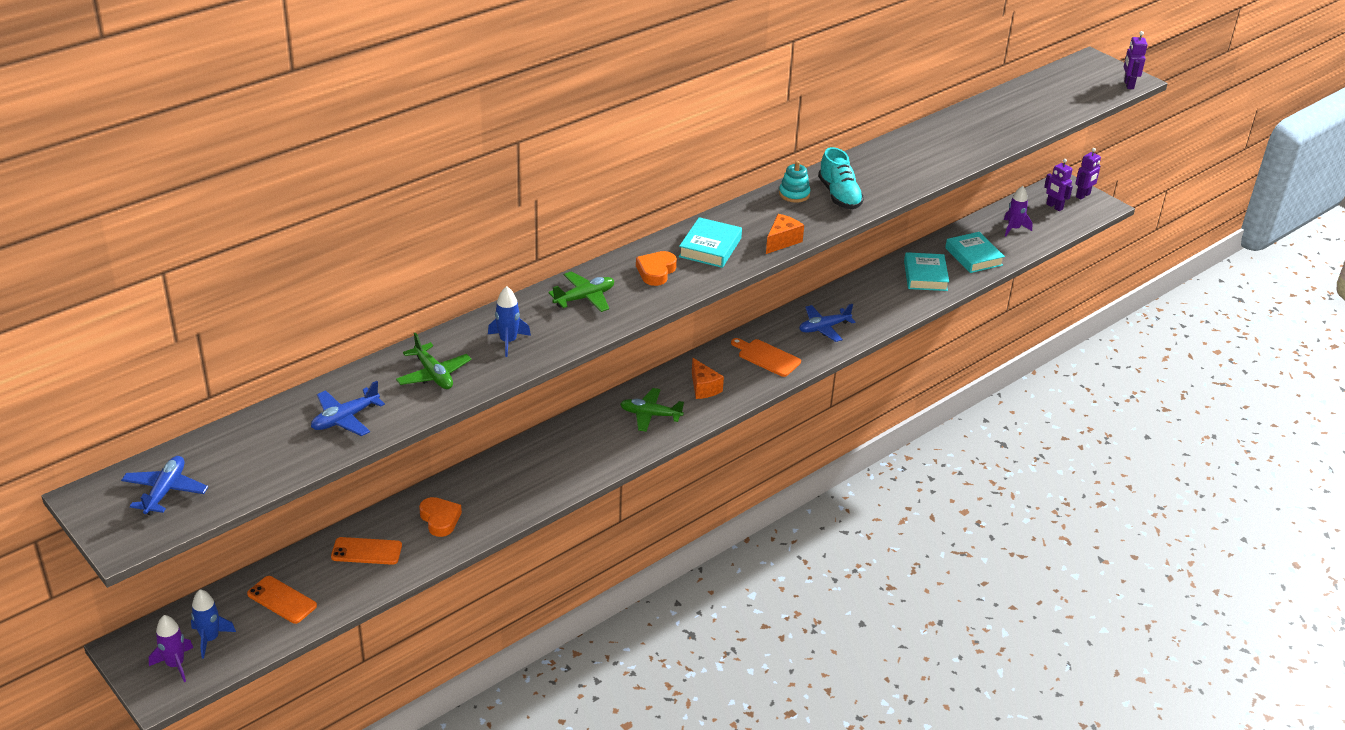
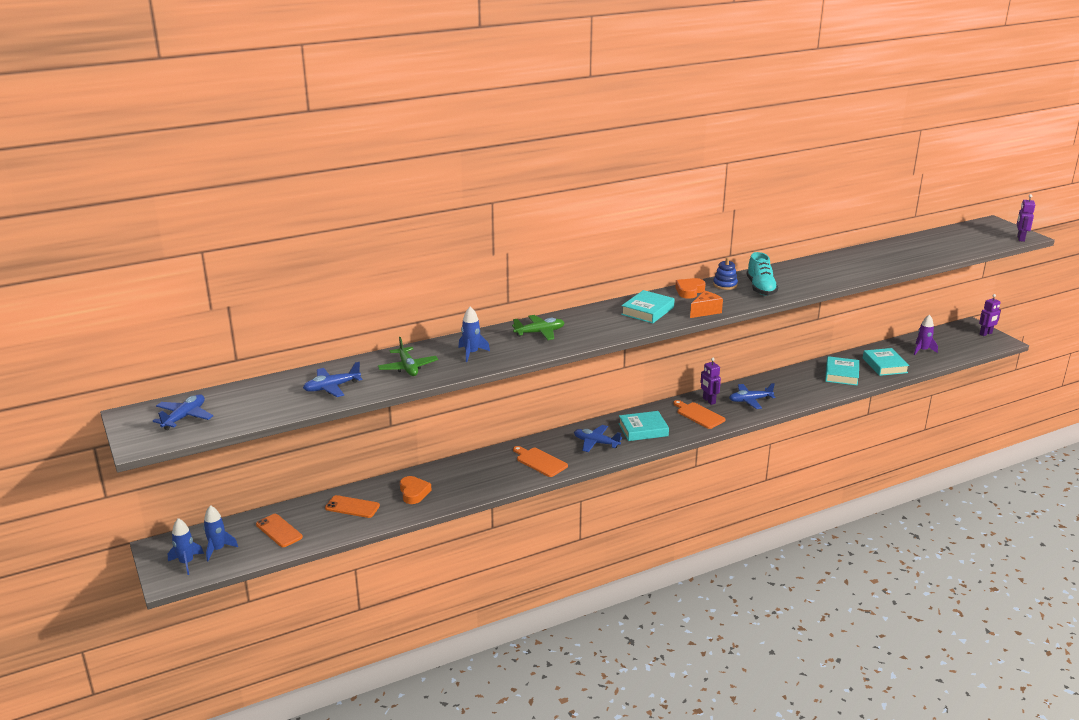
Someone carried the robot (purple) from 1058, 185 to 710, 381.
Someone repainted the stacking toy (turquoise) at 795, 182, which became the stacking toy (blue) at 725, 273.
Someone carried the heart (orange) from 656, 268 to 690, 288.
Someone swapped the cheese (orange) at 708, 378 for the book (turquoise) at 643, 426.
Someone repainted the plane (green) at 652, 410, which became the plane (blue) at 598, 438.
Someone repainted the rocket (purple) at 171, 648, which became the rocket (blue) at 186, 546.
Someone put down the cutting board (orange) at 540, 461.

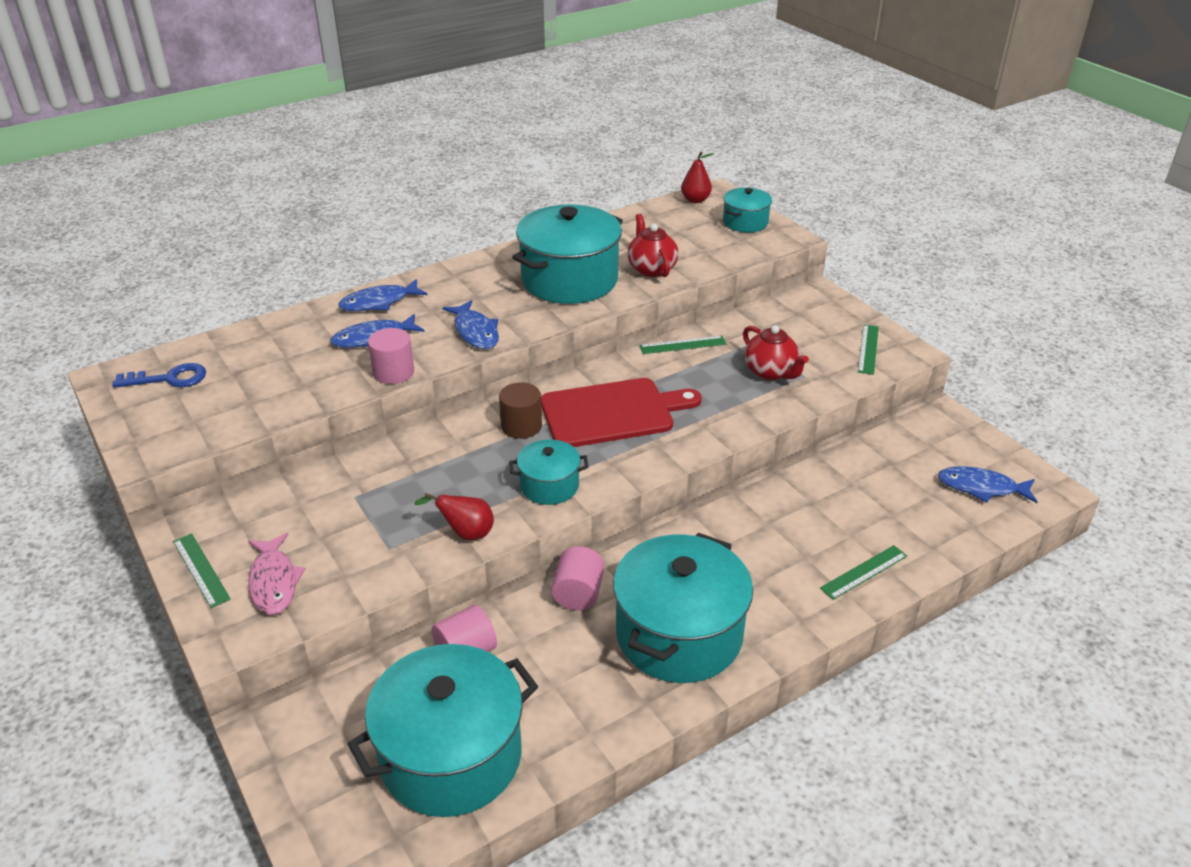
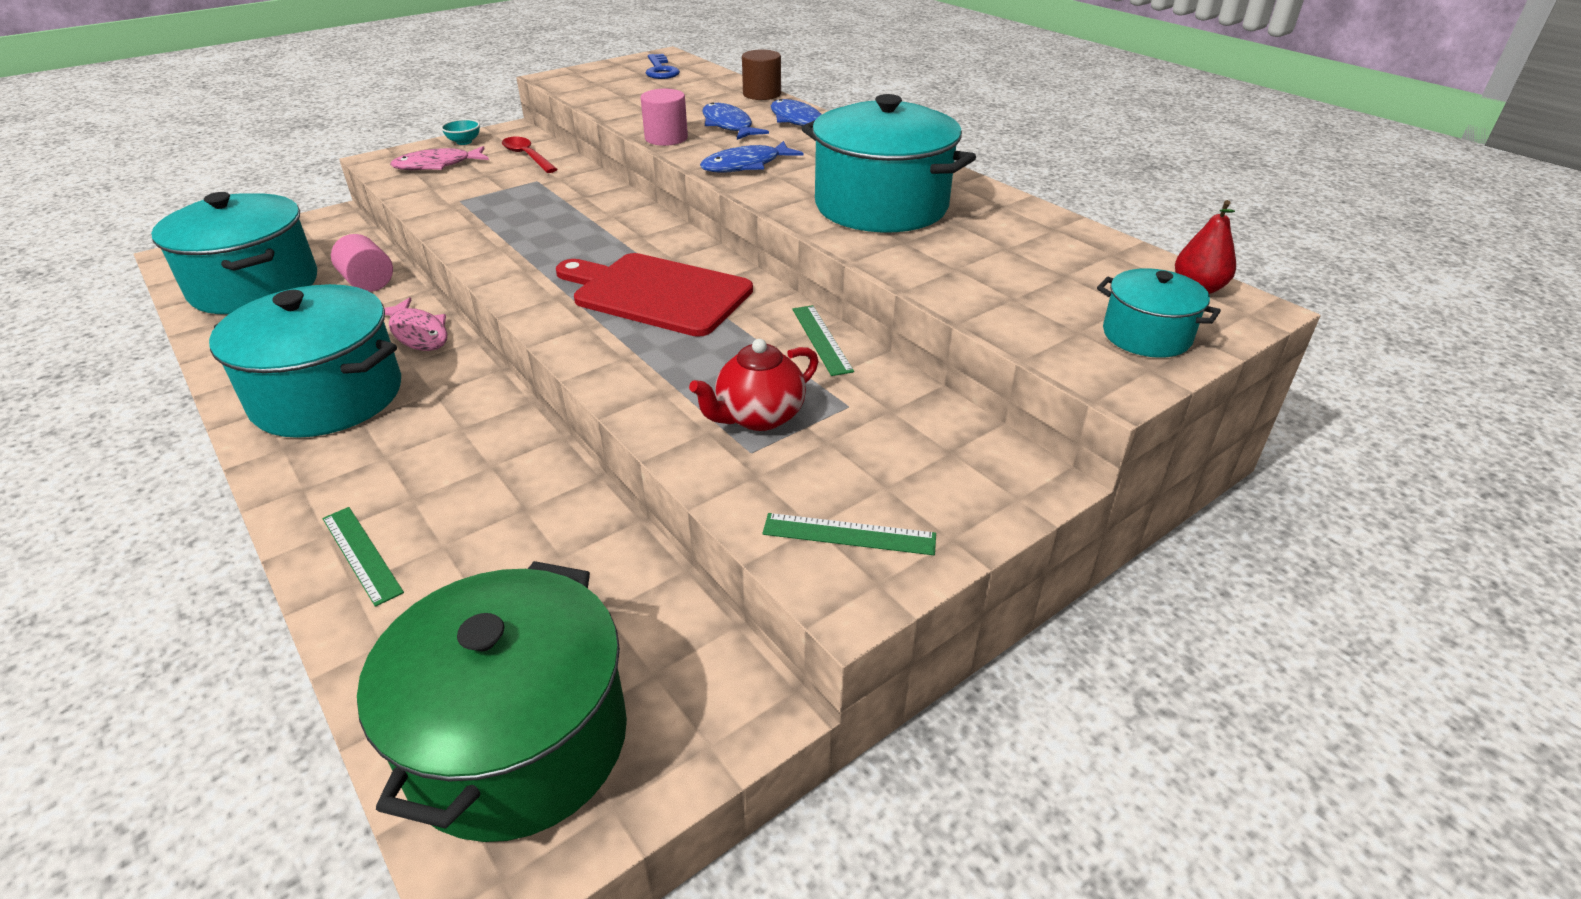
Someone took away the teapot (red) at 653, 245.
Someone rotated the cutting board (red) at 621, 412 by 135 degrees clockwise.
Someone carried the cylinder (brown) from 520, 410 to 761, 74.
Someone took away the pot (turquoise) at 549, 472.
Someone swapped the fish (blue) at 987, 484 for the pot (green) at 492, 701.
Someone took away the pear (red) at 454, 516.
Someone swapped the ruler (green) at 202, 571 for the bowl (turquoise) at 460, 132.
Someone swapped the cylinder (pink) at 577, 578 for the fish (pink) at 416, 324.
Someone put down the spoon (red) at 530, 155.

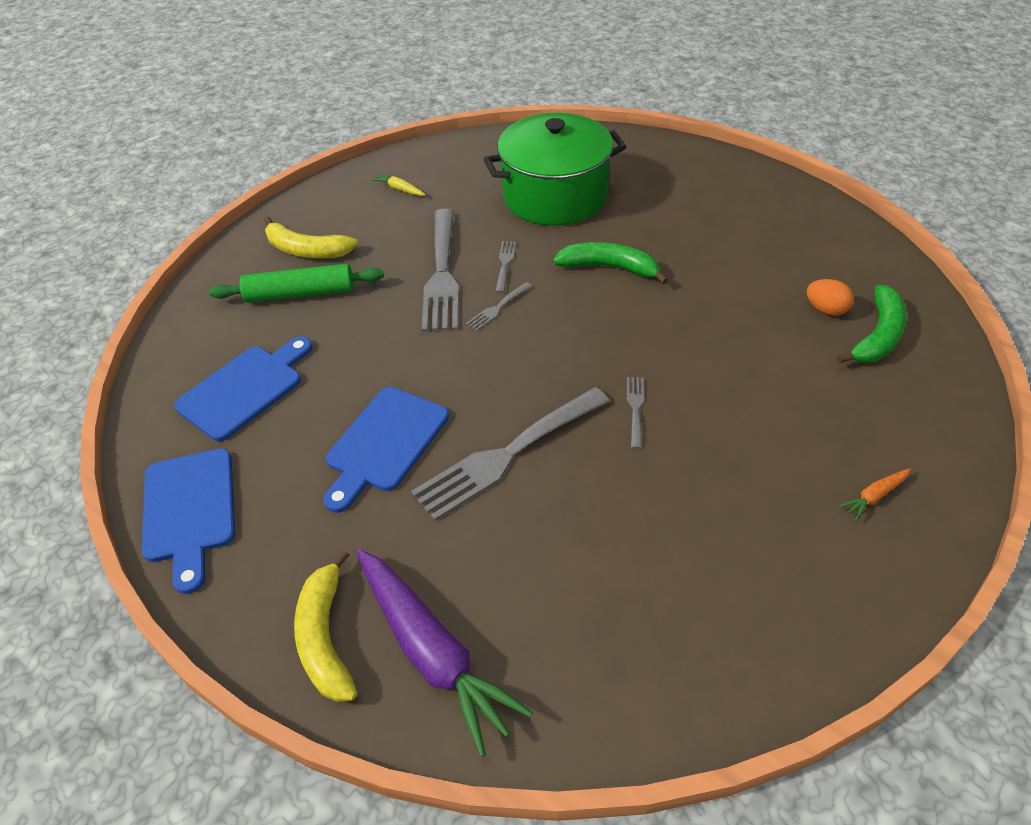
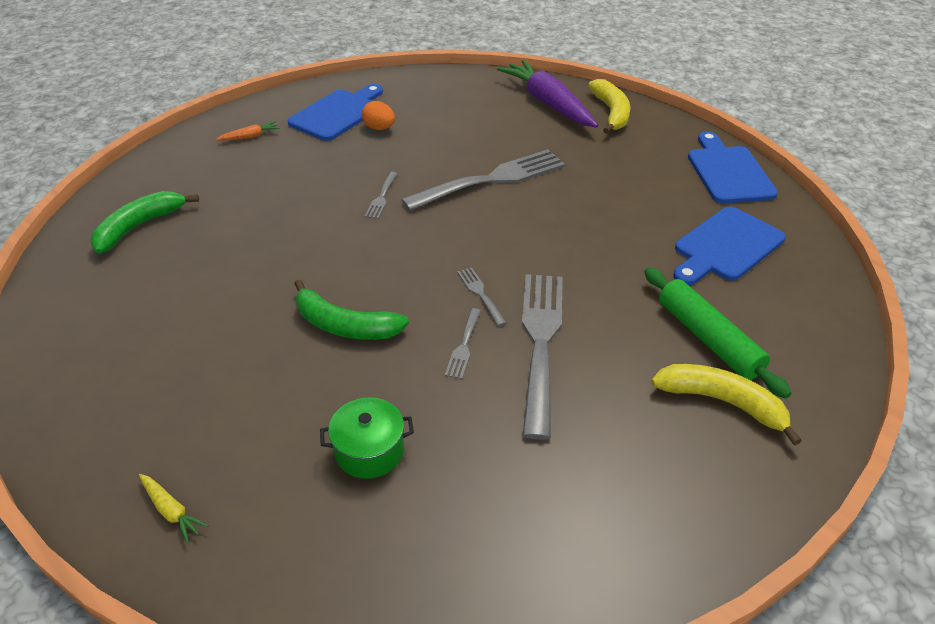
Someone scaled the pot (green) at 555, 169 by 0.45.
Someone carried the carrot (yellow) from 398, 184 to 174, 508.
Someone rotated the rolling pin (green) at 296, 283 by 60 degrees clockwise.
Someone carried the egg (orange) from 830, 297 to 378, 115.
Someone rotated the fork (grey) at 499, 306 by 75 degrees counterclockwise.
Someone carried the cutting board (blue) from 386, 450 to 335, 112.

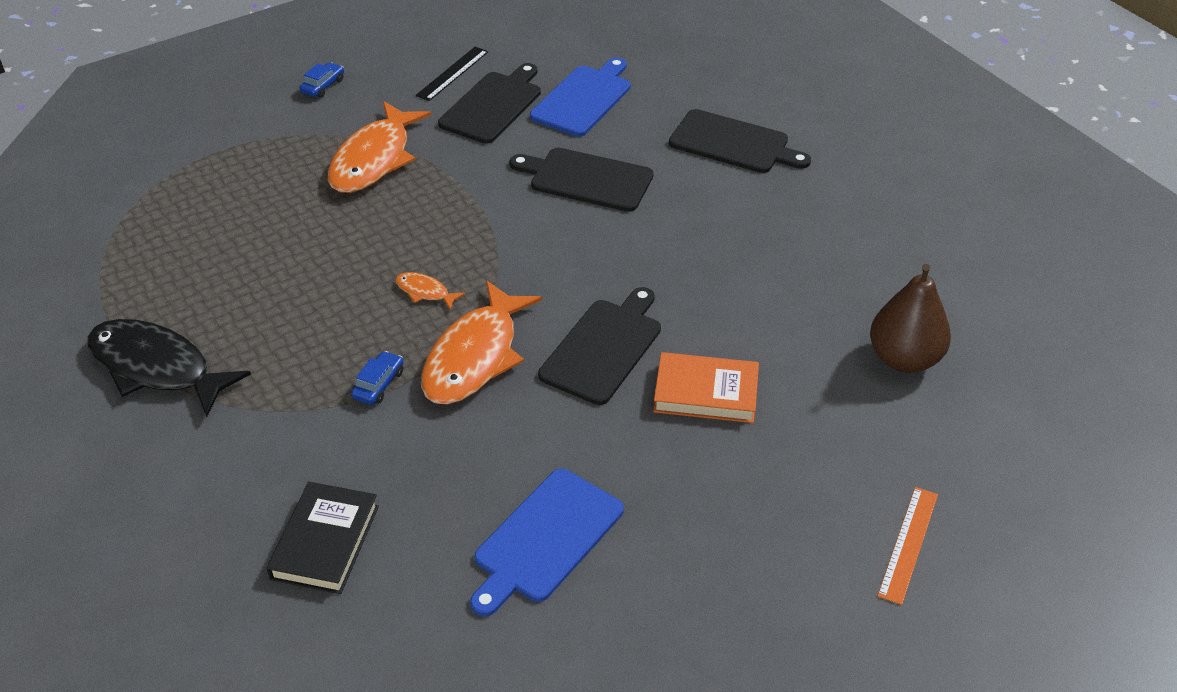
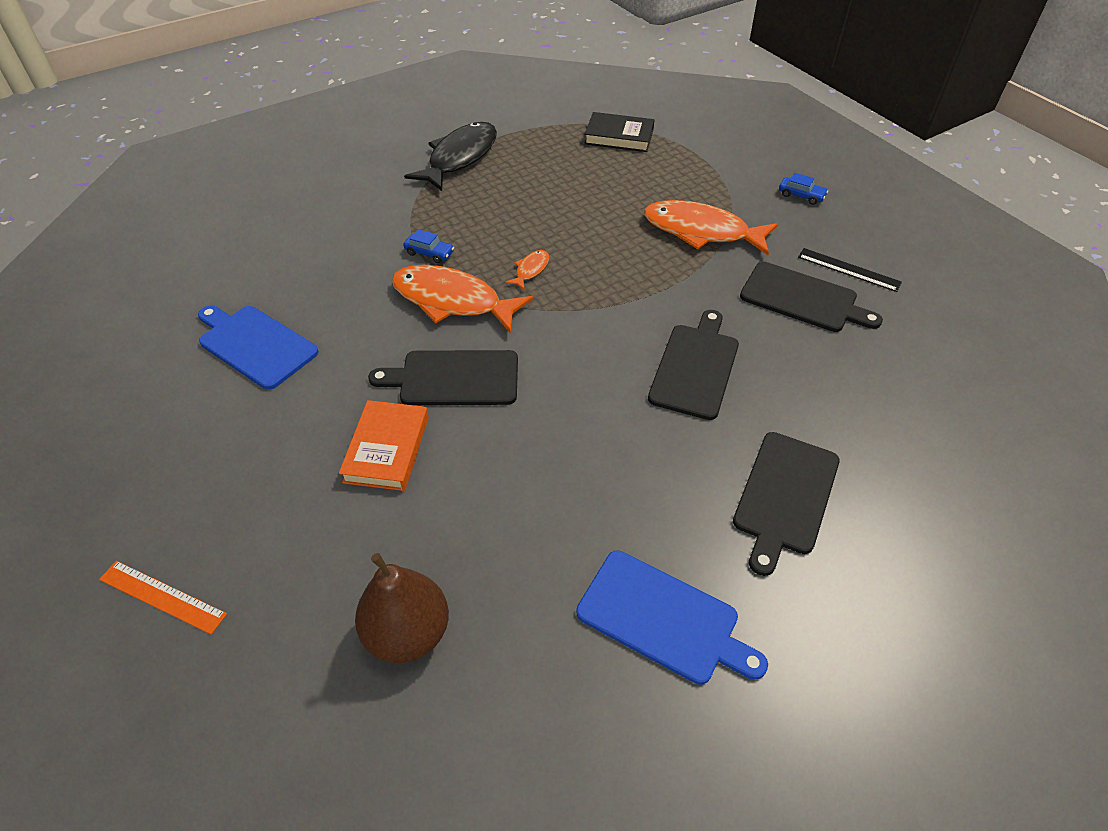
Someone carried the cutting board (blue) from 580, 96 to 672, 617.
Someone rotated the cutting board (black) at 599, 346 by 150 degrees clockwise.
Someone carried the book (black) from 322, 538 to 619, 132.

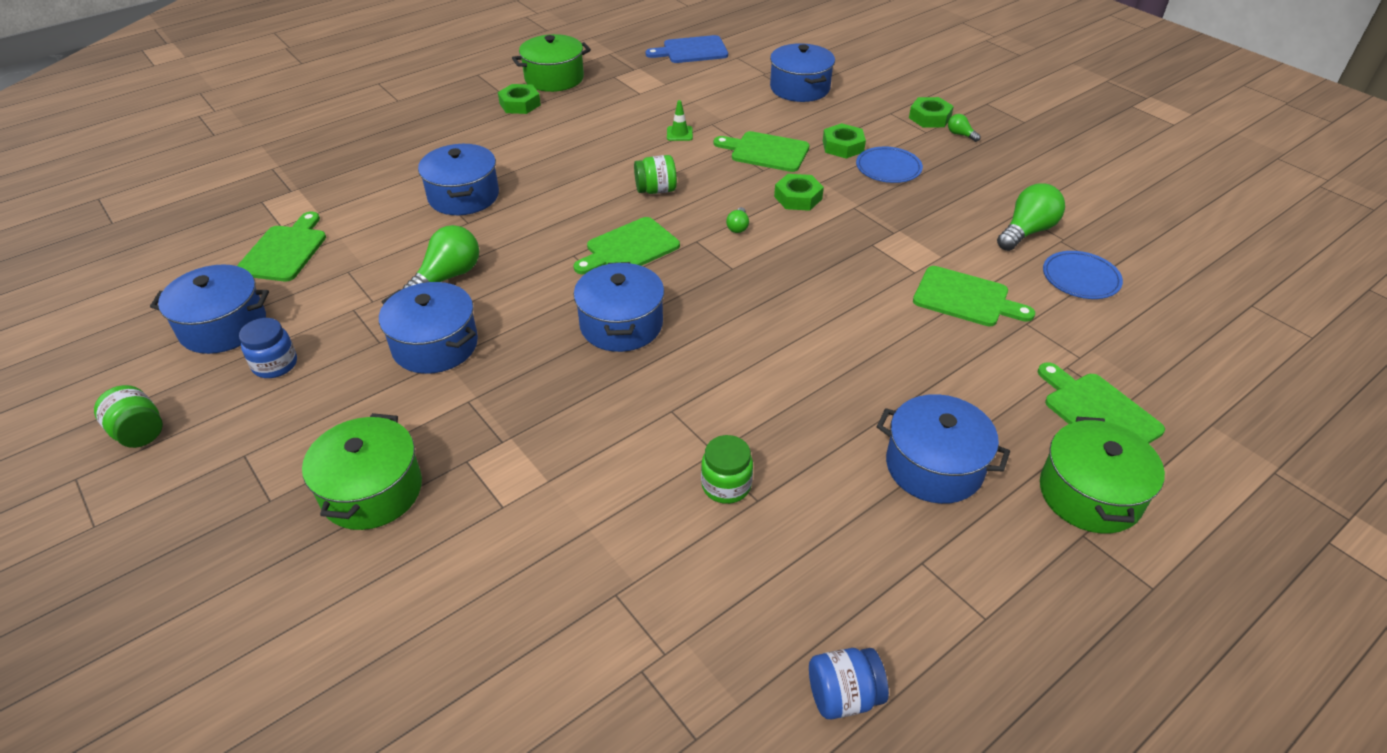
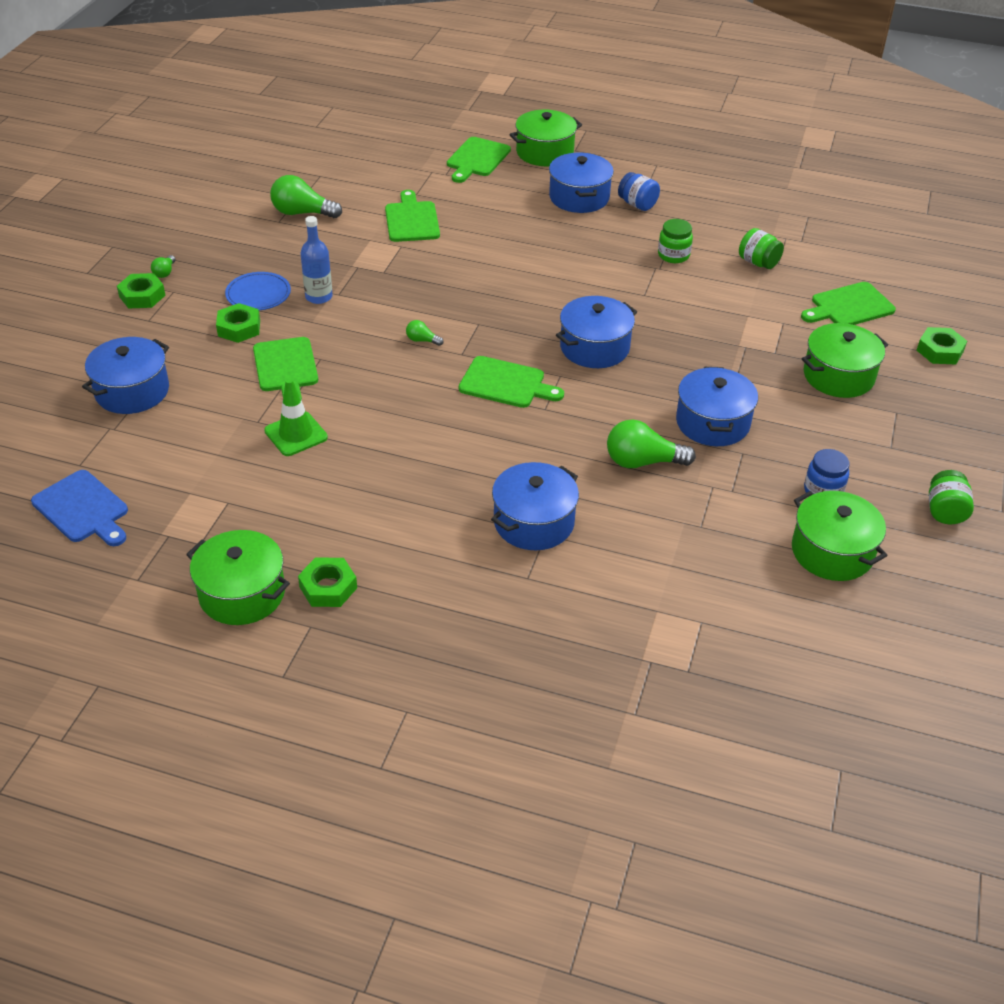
Someone scaled the traffic cone (green) at 680, 120 by 1.66.
Someone carried the jar (green) from 655, 174 to 761, 248.
Someone carried the nut (green) from 799, 192 to 942, 345.
Someone rotated the light bulb (green) at 737, 220 by 135 degrees counterclockwise.
Someone carried the cutting board (green) from 281, 246 to 848, 303.
Someone took away the plate (blue) at 1083, 275.
Someone repainted the pot (blue) at 209, 309, which became the pot (green) at 840, 536.
Someone carried the jar (blue) from 849, 683 to 639, 191.
Someone put down the bottle (blue) at 316, 260.

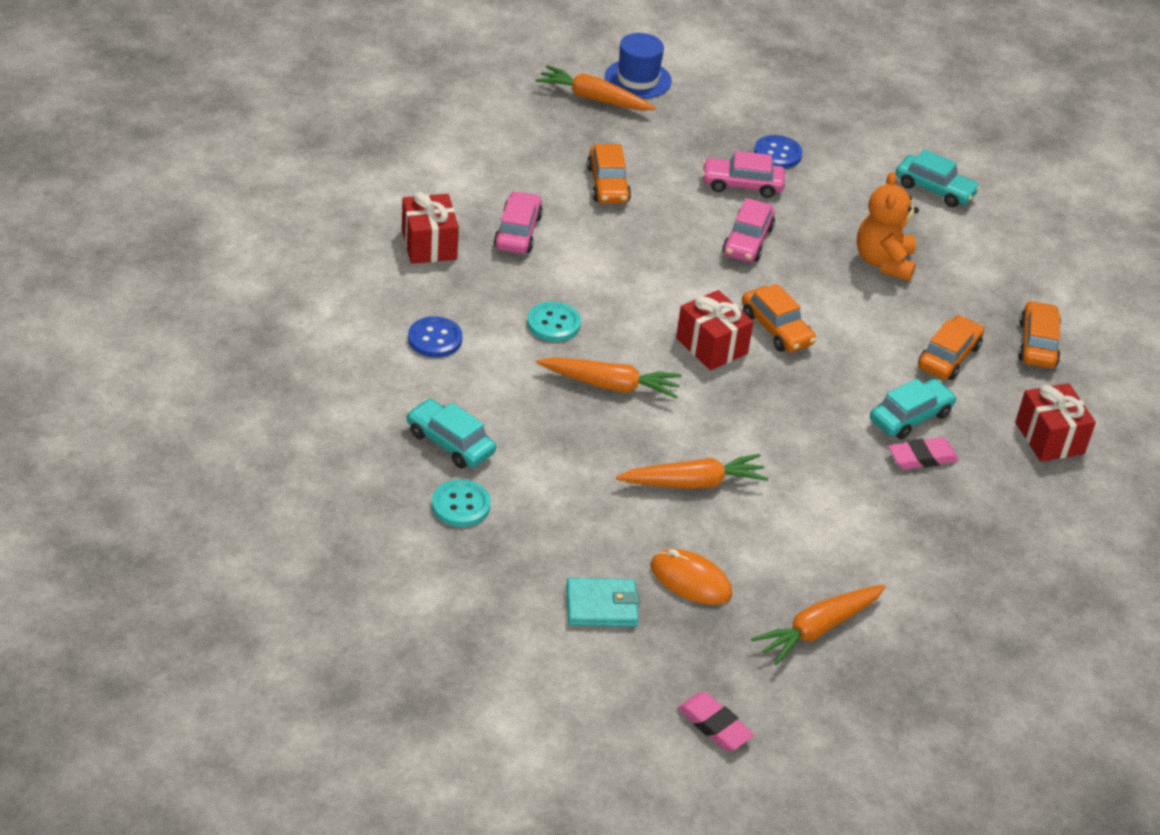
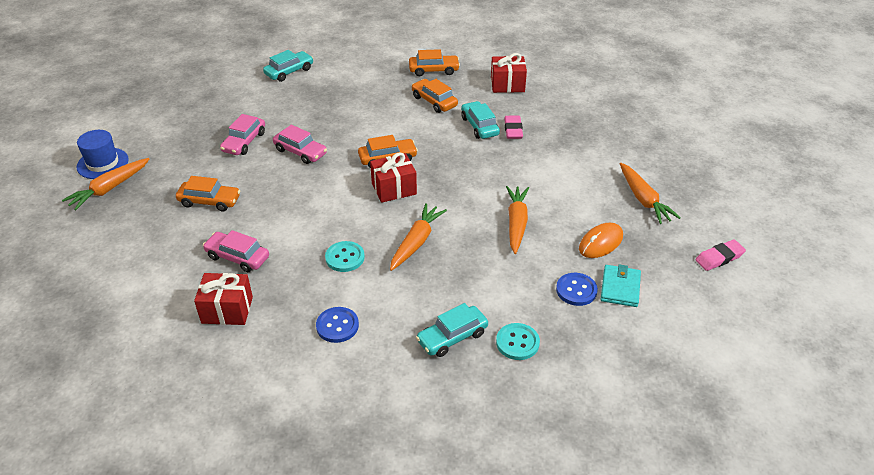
Someone carried the button (blue) from 778, 152 to 577, 289.
Someone took away the teddy bear (orange) at 888, 226.
Someone rotated the car (orange) at 1039, 334 by 150 degrees clockwise.

